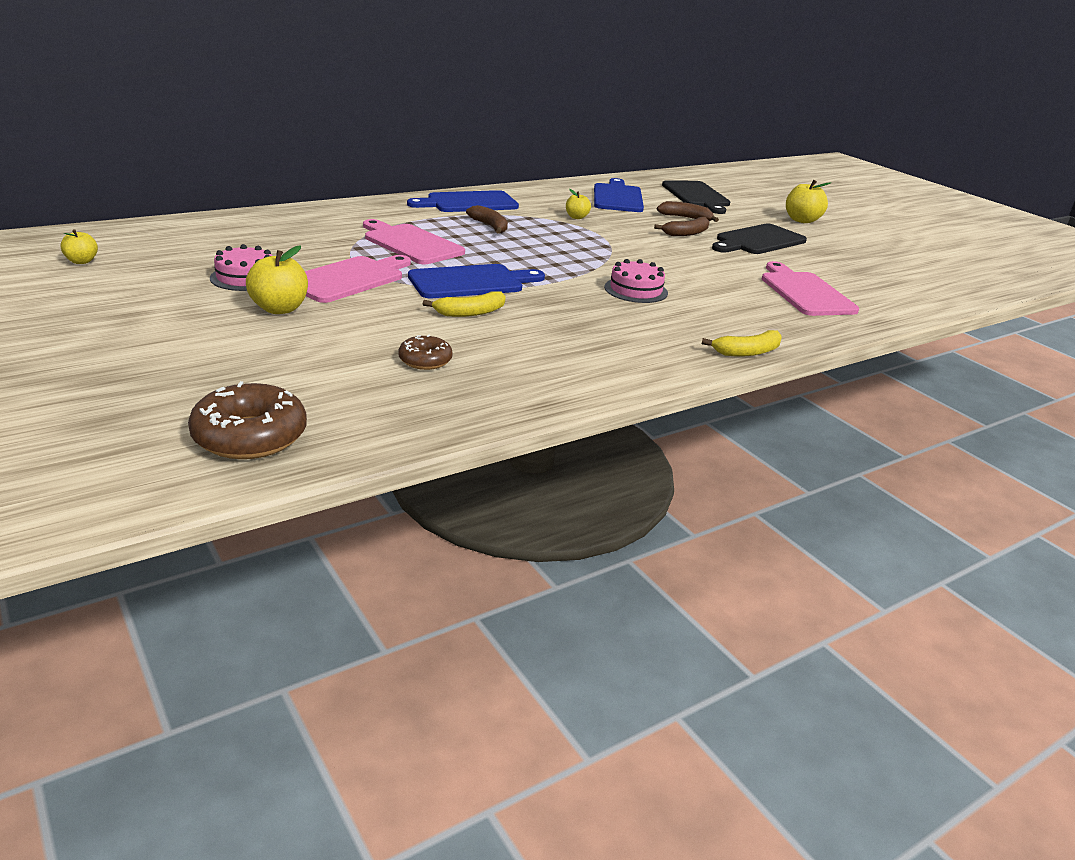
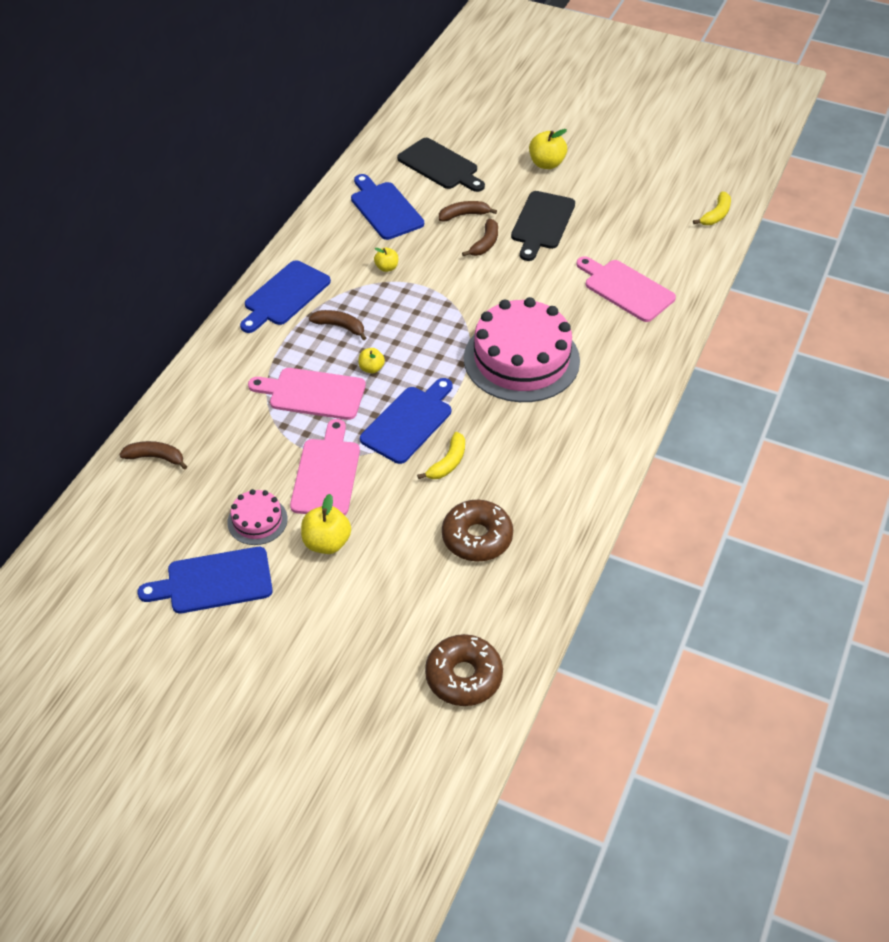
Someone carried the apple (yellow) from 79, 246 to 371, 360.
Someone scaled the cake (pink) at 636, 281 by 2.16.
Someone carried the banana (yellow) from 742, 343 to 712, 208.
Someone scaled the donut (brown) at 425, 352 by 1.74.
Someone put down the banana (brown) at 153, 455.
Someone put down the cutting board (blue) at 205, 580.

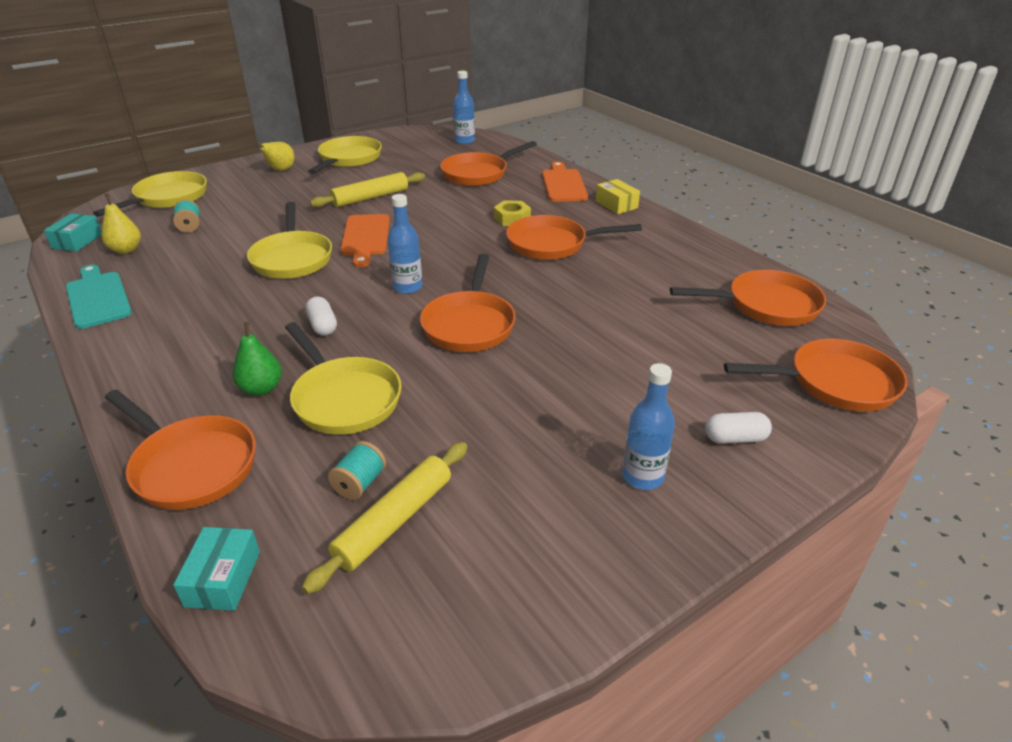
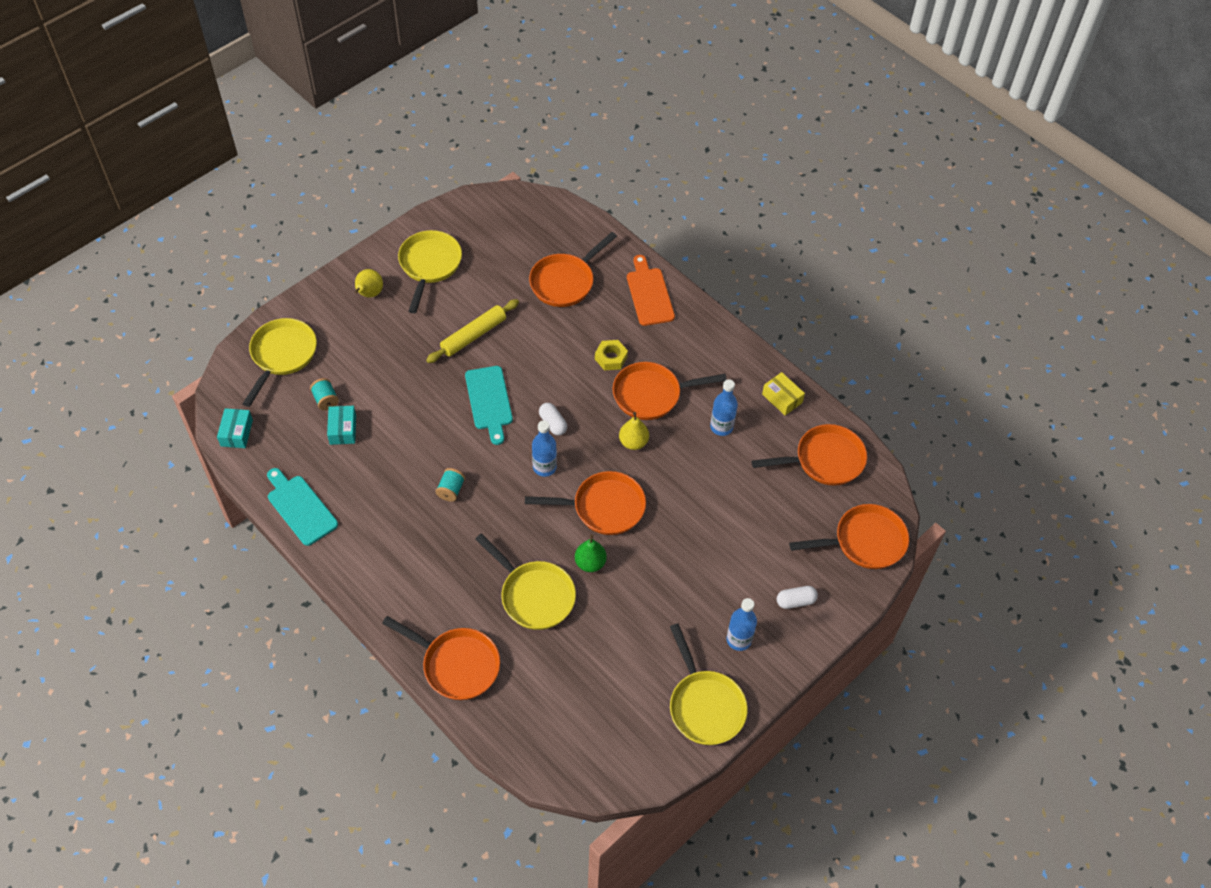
Someone carried the bottle (blue) from 464, 107 to 724, 407.
Someone carried the box (yellow) from 618, 196 to 783, 393.
Someone carried the pear (yellow) from 121, 224 to 634, 431.
Someone carried the pan (yellow) from 289, 240 to 709, 684.
Someone repainted the cutting board (orange) at 365, 240, which became the cutting board (turquoise) at 489, 405.
Someone rotated the pan (orange) at 468, 303 by 90 degrees counterclockwise.
Someone carried the capsule (white) from 321, 316 to 553, 419.
Someone carried the pear (green) from 257, 359 to 591, 553.
Someone carried the spool (turquoise) from 357, 470 to 450, 485.
Someone took away the rolling pin (yellow) at 385, 518.
Someone carried the box (turquoise) from 216, 569 to 341, 425.

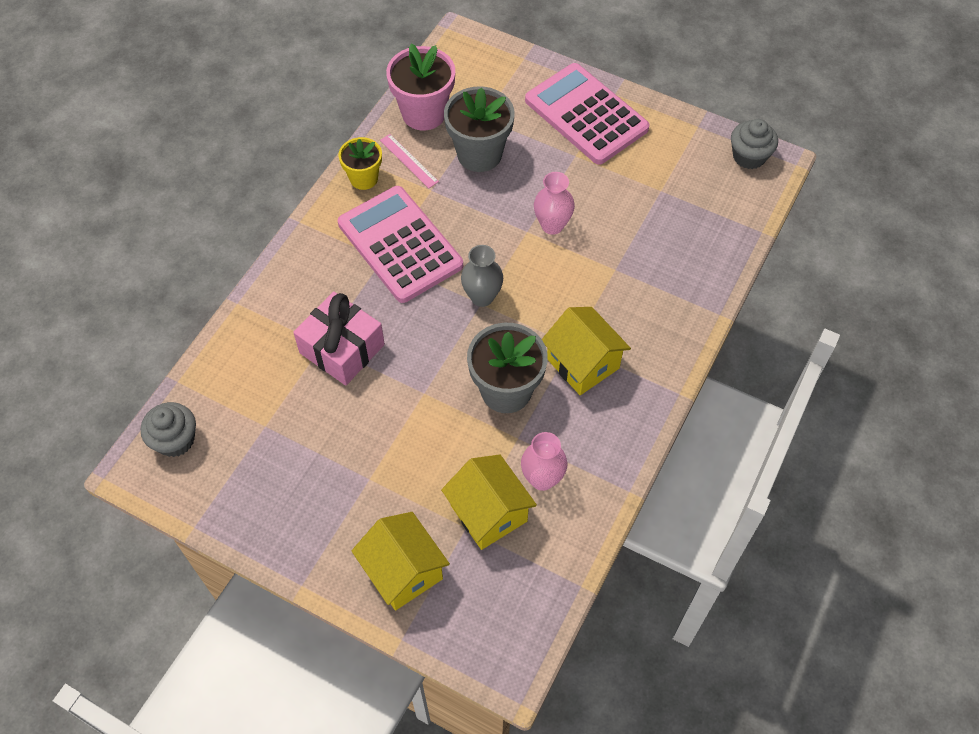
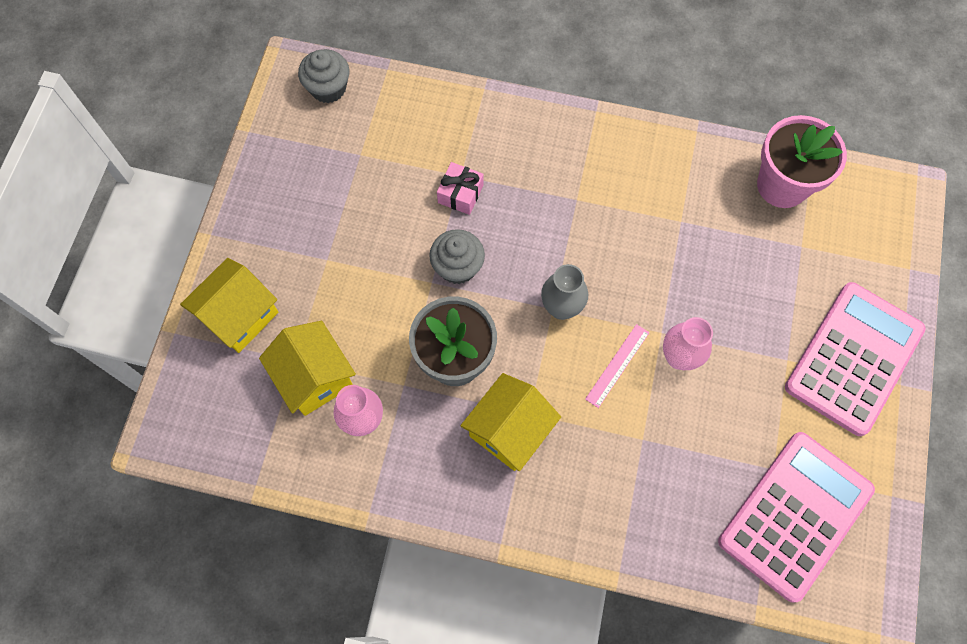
Someone took away the flower pot (grey) at 479, 129.
Someone carried the cupcake (grey) from 754, 144 to 457, 256.
Someone carried the ruler (pink) from 409, 161 to 617, 366.
Someone took away the flower pot (yellow) at 360, 163.
Someone carried the calculator (pink) from 400, 244 to 796, 517.
Someone scaled the gift (pink) at 339, 338 by 0.57.
Someone rotated the house (yellow) at 489, 502 by 75 degrees counterclockwise.

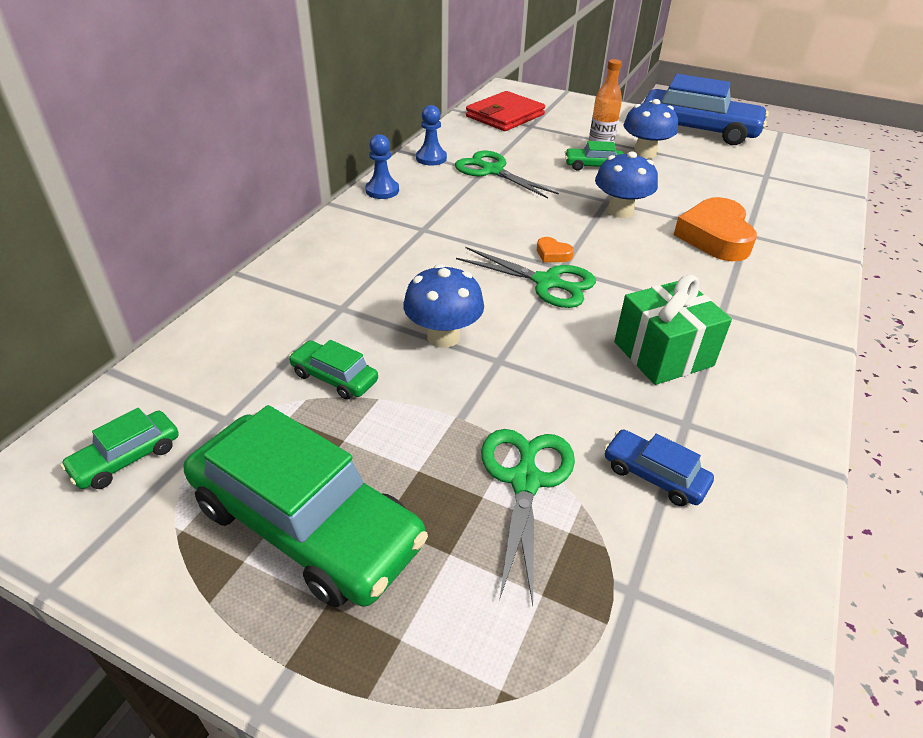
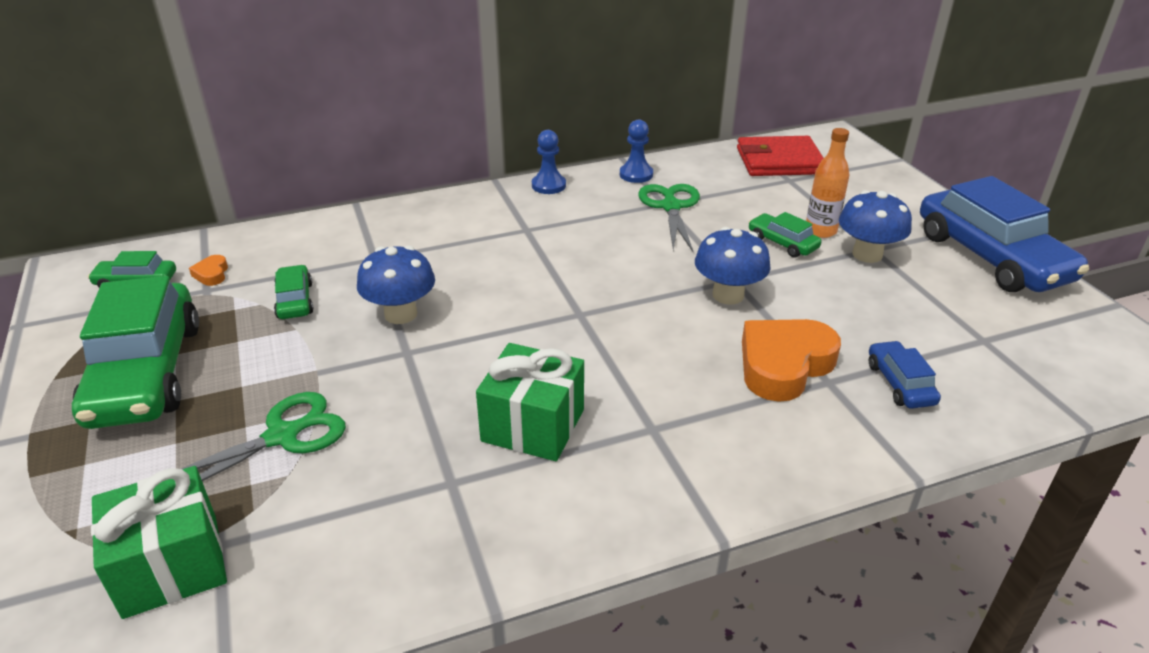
Someone carried the heart (orange) from 555, 250 to 208, 270.
Someone took away the scissors (green) at 526, 277.
Someone carried the car (blue) from 659, 468 to 905, 375.
Someone put down the gift (green) at 159, 542.

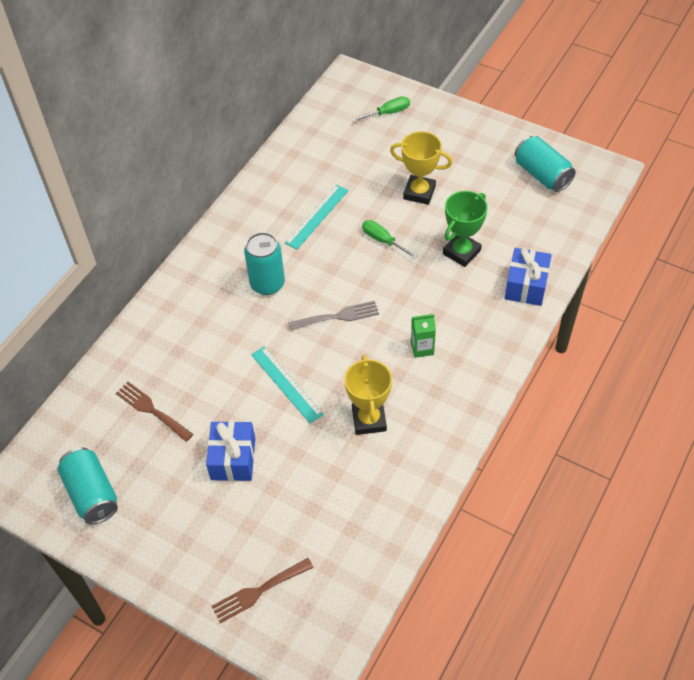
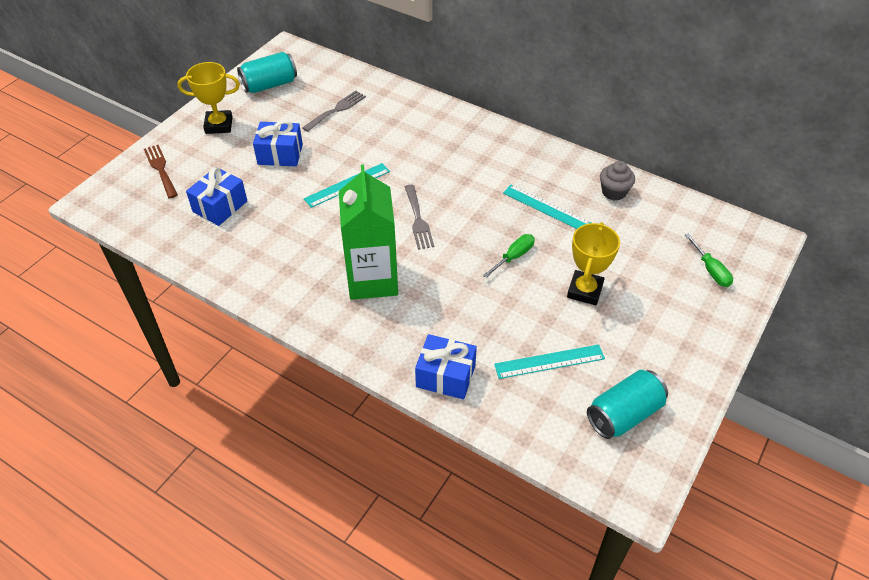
Someone took away the trophy (green) at 465, 229.
Someone took away the can (turquoise) at 264, 263.
Someone scaled the carton (green) at 423, 336 by 2.37.
Someone carried the trophy (yellow) from 368, 395 to 208, 98.
Someone repainted the fork (brown) at 154, 412, which became the fork (grey) at 334, 111.
Someone put down the cupcake (grey) at 617, 181.
Someone put down the gift (blue) at 216, 196.
Someone put down the ruler (turquoise) at 549, 361.

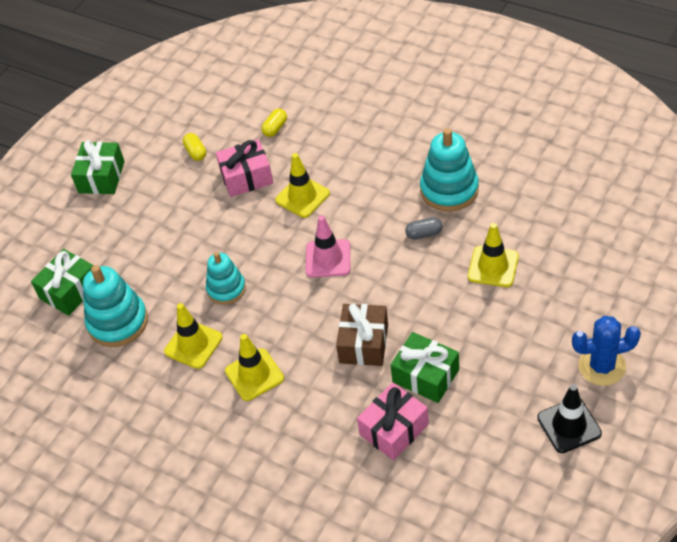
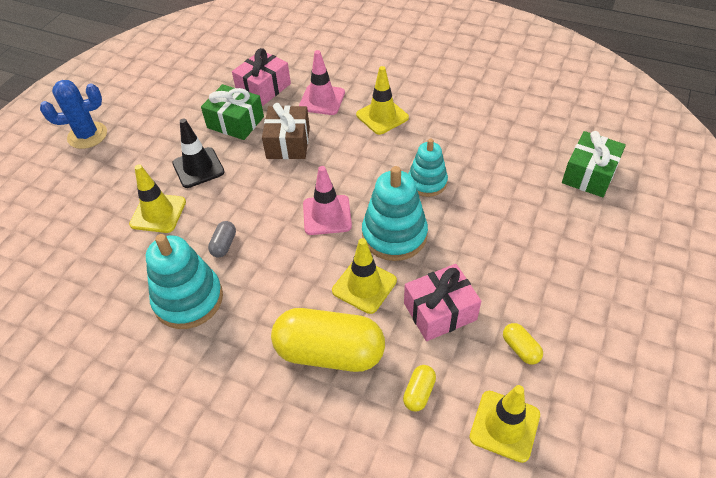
Someone took away the gift (green) at 98, 167.
Someone rotated the capsule (grey) at 423, 228 by 60 degrees counterclockwise.
Someone carried the stacking toy (turquoise) from 115, 306 to 395, 213.
Someone carried the traffic cone (yellow) from 193, 336 to 504, 424.
Someone carried the traffic cone (black) from 569, 418 to 198, 153.
Someone put down the traffic cone (pink) at 322, 82.
Someone put down the capsule (yellow) at 328, 340.

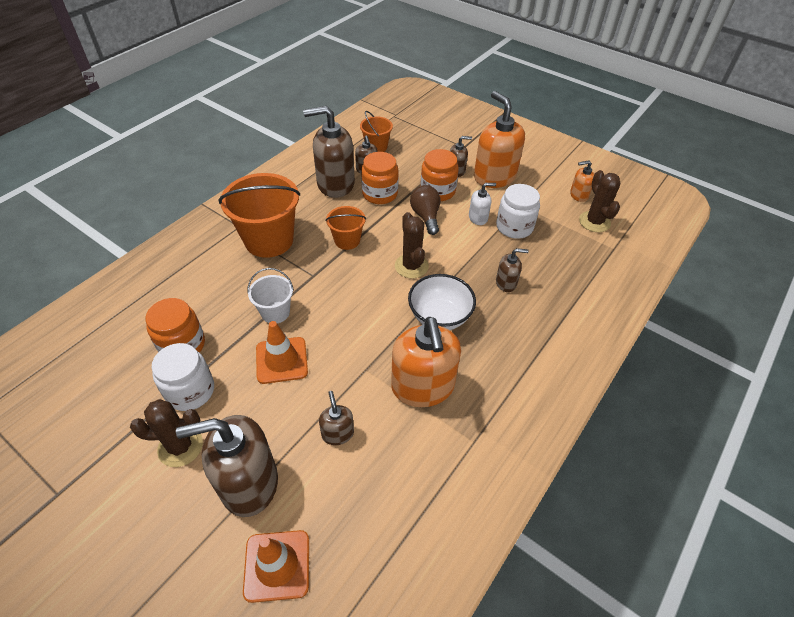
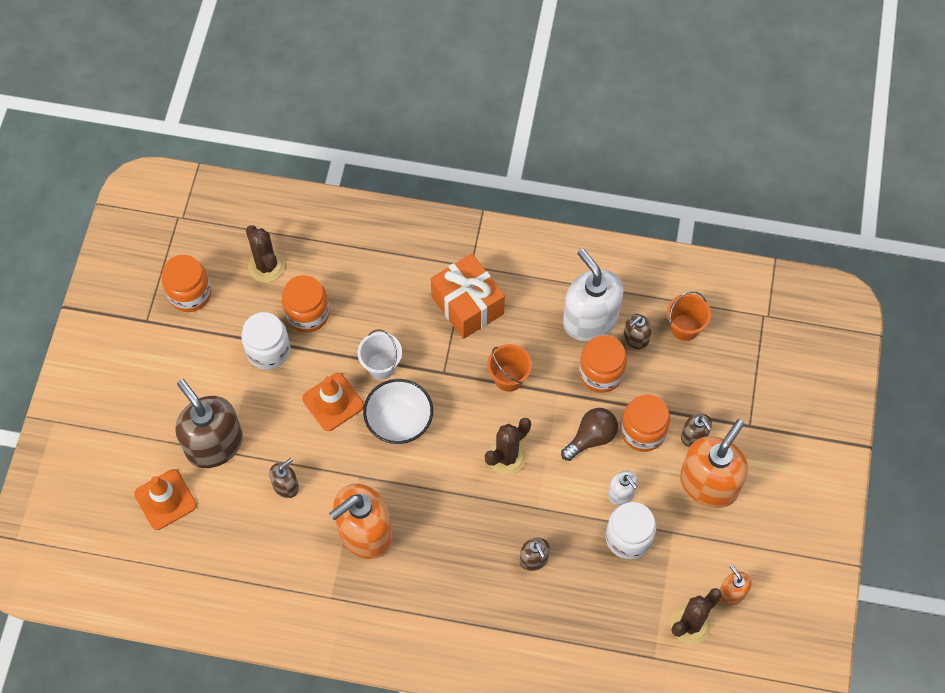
Someone repainted the soap dispenser (brown) at 329, 152, which became the soap dispenser (white) at 593, 295.
Someone swapped the bucket (orange) at 259, 215 for the gift (orange) at 468, 296.
Someone carried the bowl (white) from 442, 302 to 398, 411.
Someone carried the cactus (brown) from 166, 433 to 265, 253.
Someone put down the jar (orange) at 186, 283.

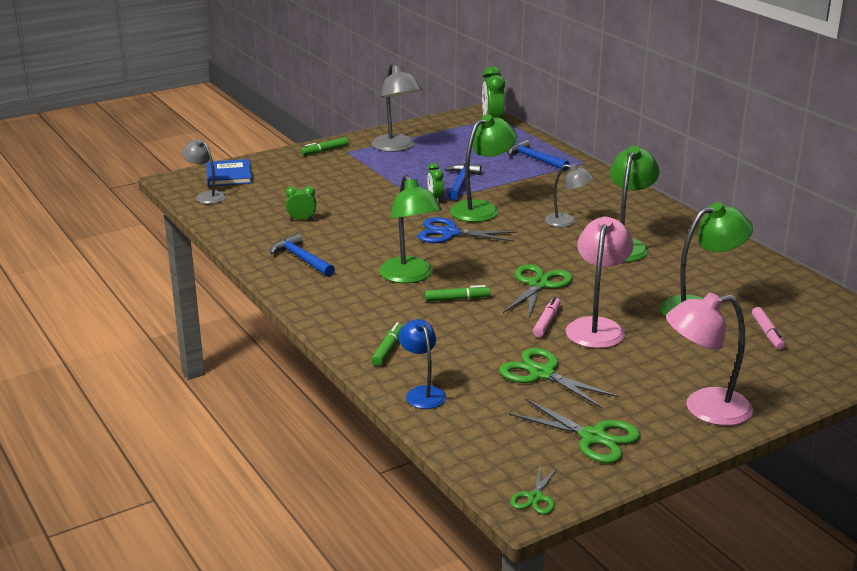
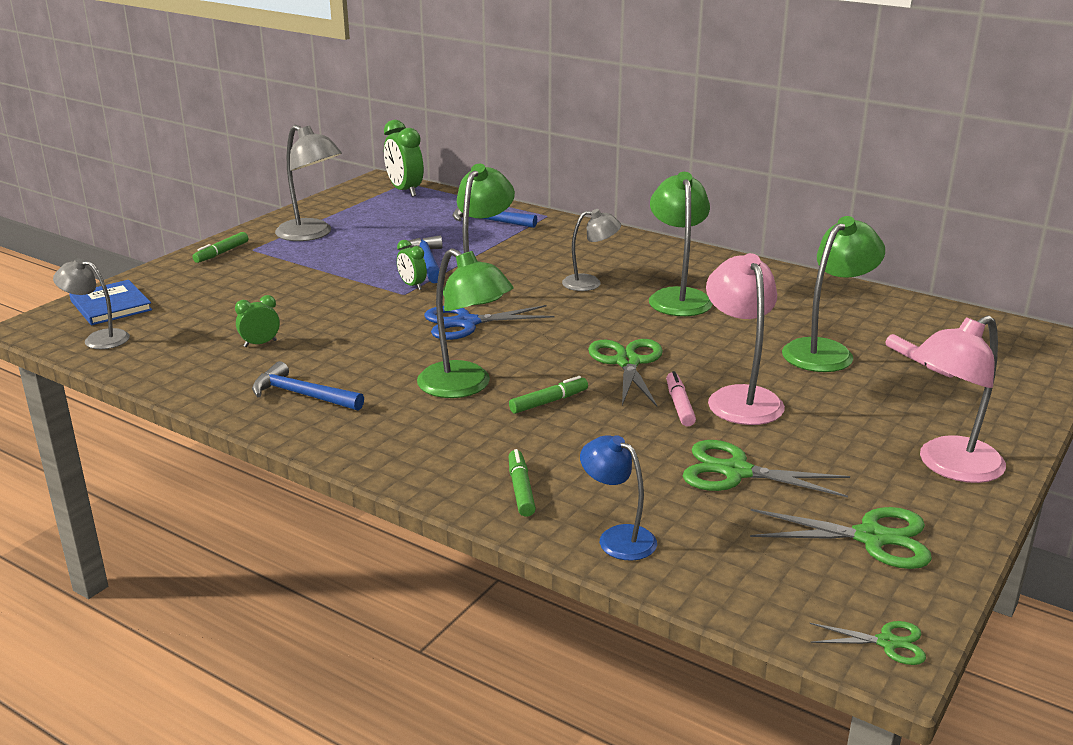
Someone rotated the scissors (green) at 534, 489 by 75 degrees counterclockwise.

